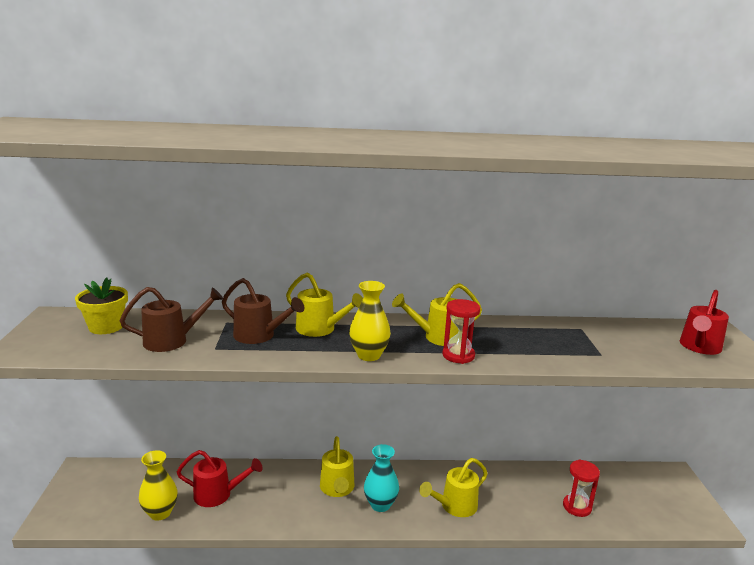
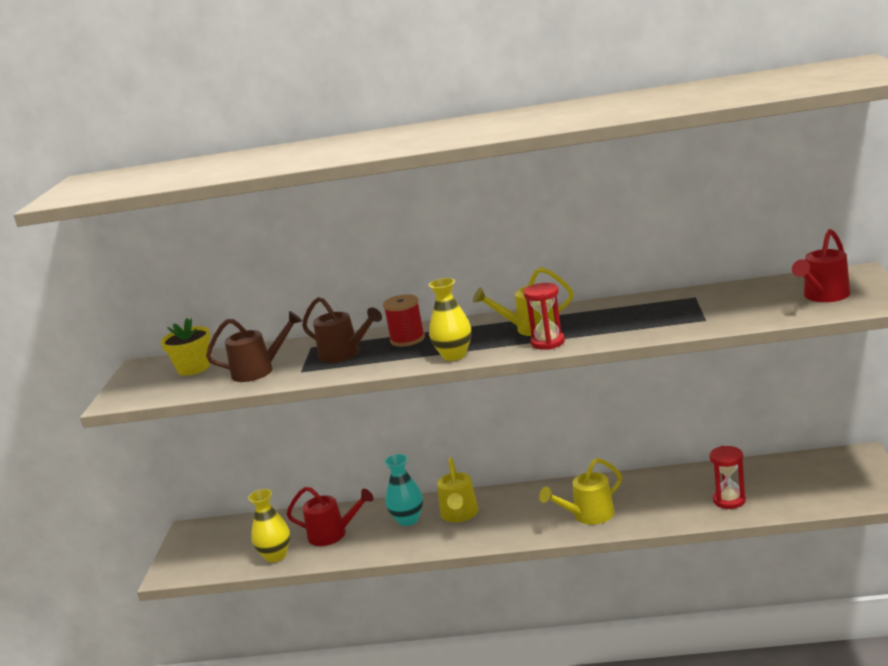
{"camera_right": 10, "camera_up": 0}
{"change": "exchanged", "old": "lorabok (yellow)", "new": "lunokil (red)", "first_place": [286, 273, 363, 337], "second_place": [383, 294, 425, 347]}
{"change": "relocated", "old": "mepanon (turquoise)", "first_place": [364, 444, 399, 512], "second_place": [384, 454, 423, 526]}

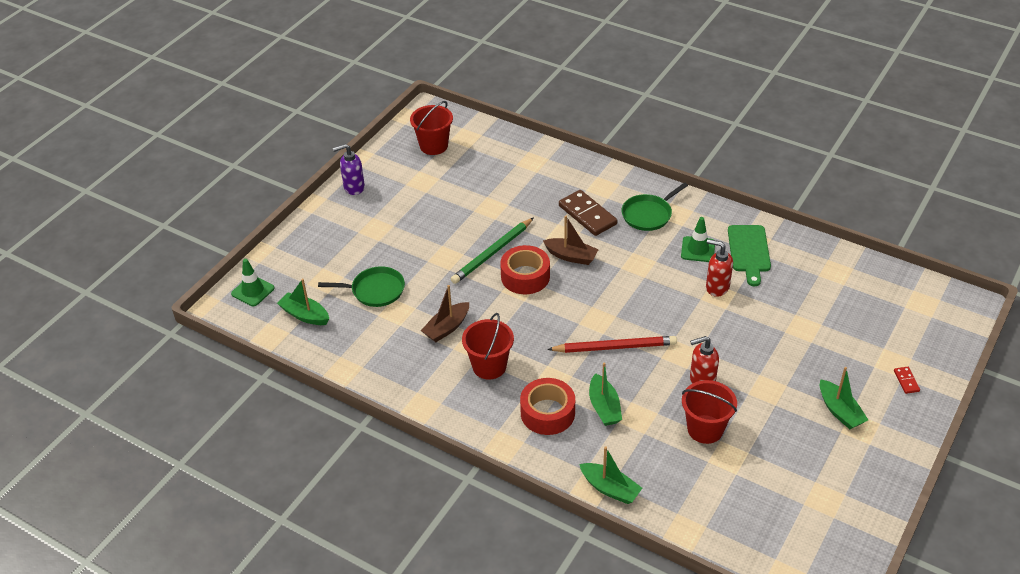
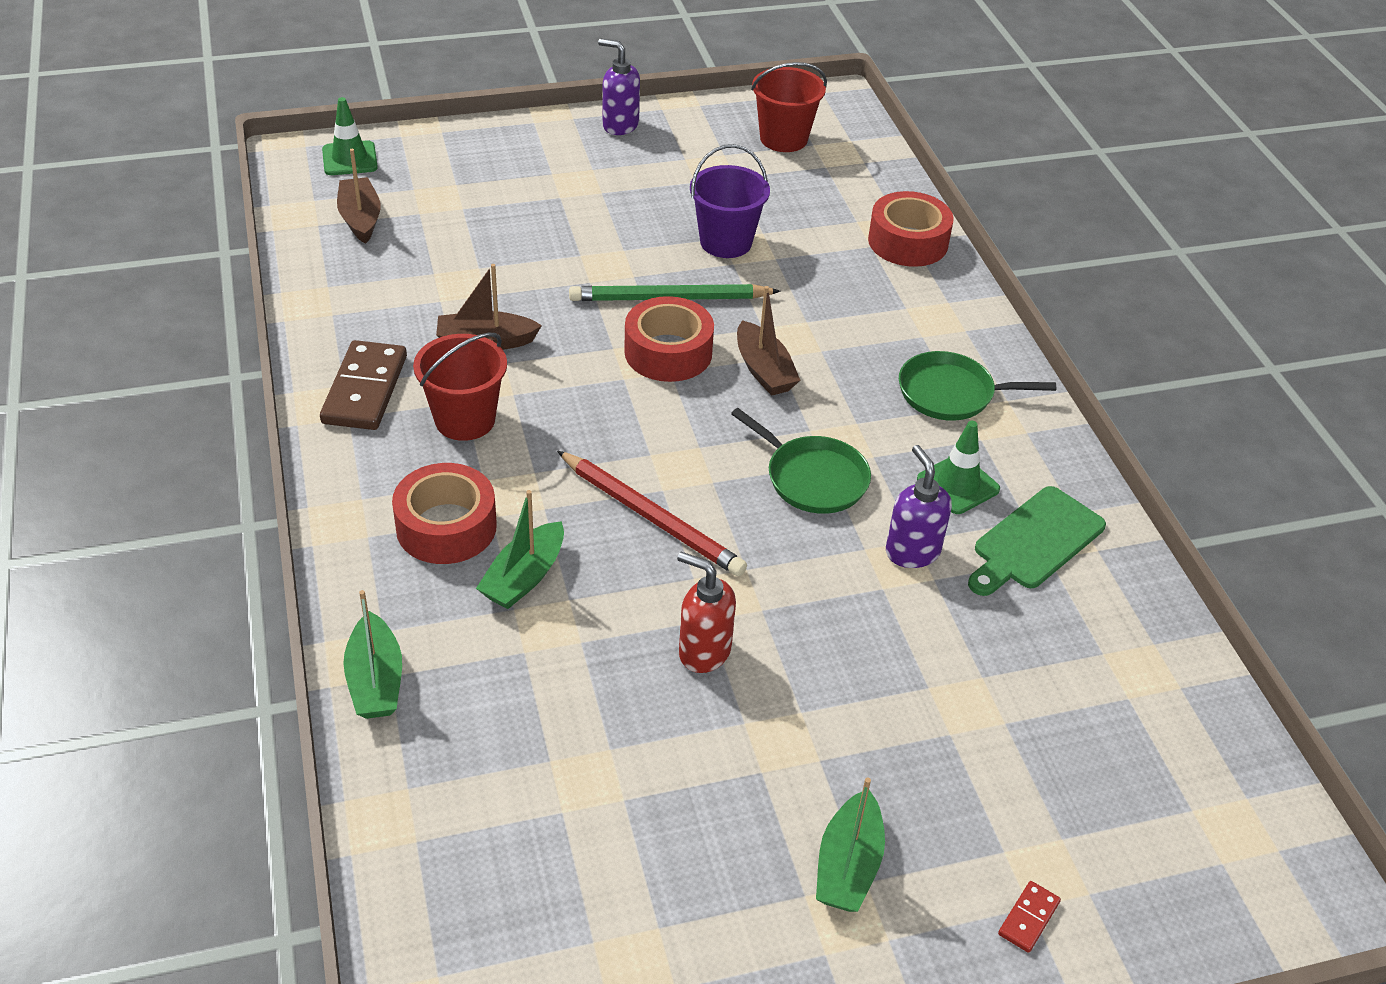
{"camera_right": 40, "camera_up": 0}
{"change": "colour", "old": "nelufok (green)", "new": "nelufok (brown)", "first_place": [277, 279, 329, 325], "second_place": [337, 149, 381, 244]}
{"change": "relocated", "old": "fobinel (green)", "first_place": [318, 266, 405, 307], "second_place": [731, 408, 871, 514]}
{"change": "relocated", "old": "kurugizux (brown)", "first_place": [559, 190, 617, 236], "second_place": [320, 340, 407, 430]}
{"change": "missing", "old": "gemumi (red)", "first_place": [682, 380, 737, 444]}
{"change": "colour", "old": "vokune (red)", "new": "vokune (purple)", "first_place": [706, 239, 733, 297], "second_place": [886, 445, 952, 568]}
{"change": "appeared", "new": "gemumi (purple)", "second_place": [690, 144, 770, 258]}
{"change": "appeared", "new": "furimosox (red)", "second_place": [868, 191, 954, 267]}

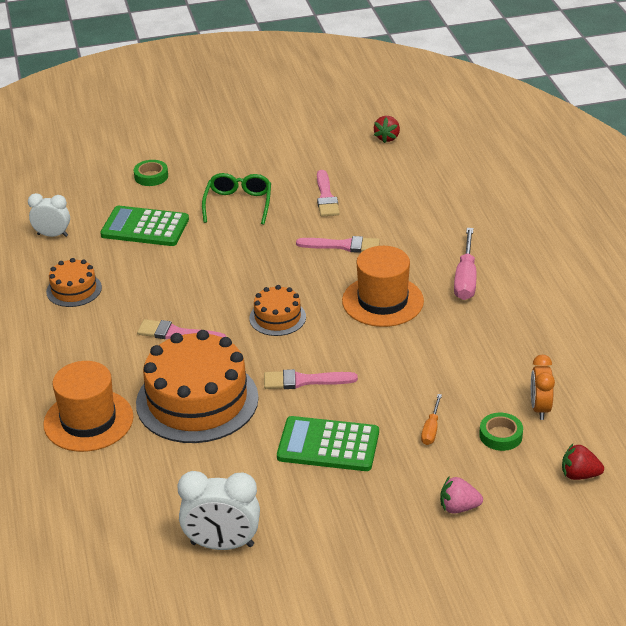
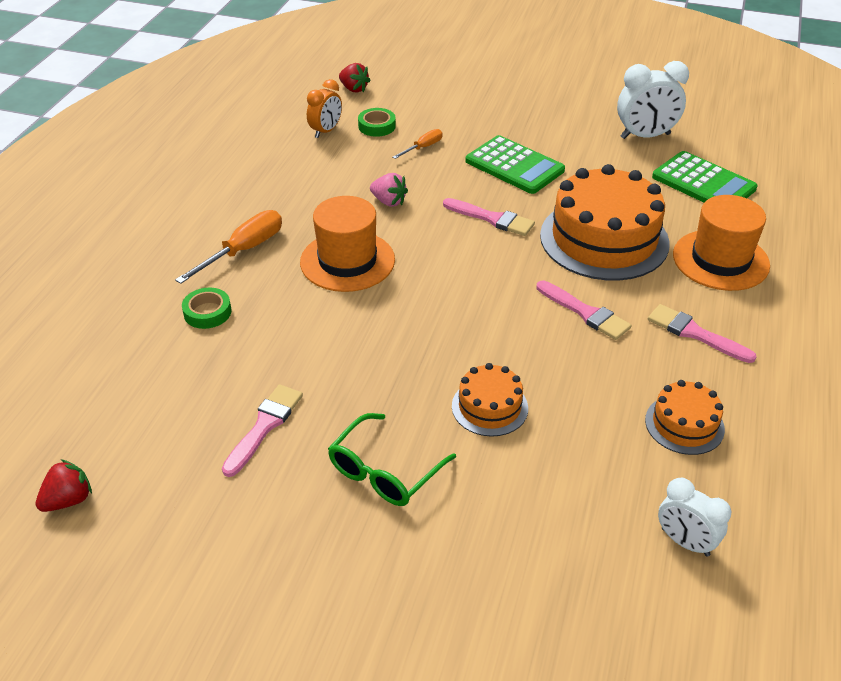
{"camera_right": -150, "camera_up": 5}
{"change": "relocated", "old": "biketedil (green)", "first_place": [100, 206, 189, 246], "second_place": [652, 151, 757, 202]}
{"change": "relocated", "old": "furimosox (green)", "first_place": [134, 160, 168, 186], "second_place": [182, 287, 231, 329]}
{"change": "spun", "old": "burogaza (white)", "first_place": [177, 471, 260, 550], "second_place": [617, 61, 689, 139], "degrees": 135}
{"change": "relocated", "old": "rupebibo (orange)", "first_place": [249, 285, 306, 336], "second_place": [452, 363, 528, 437]}
{"change": "relocated", "old": "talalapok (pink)", "first_place": [296, 236, 380, 253], "second_place": [648, 304, 757, 363]}
{"change": "relocated", "old": "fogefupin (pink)", "first_place": [440, 476, 483, 514], "second_place": [370, 173, 408, 207]}
{"change": "colour", "old": "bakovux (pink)", "new": "bakovux (orange)", "first_place": [454, 228, 477, 300], "second_place": [175, 210, 282, 284]}

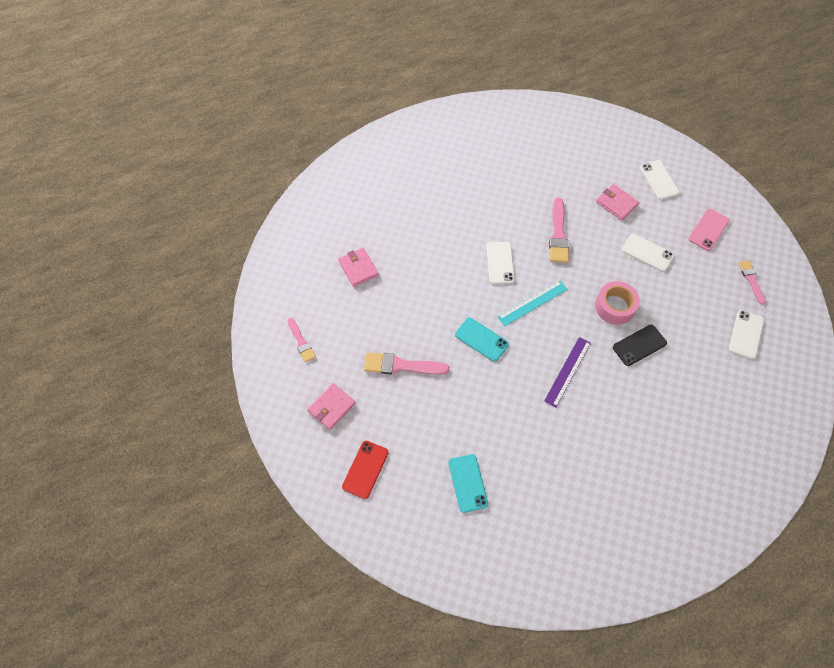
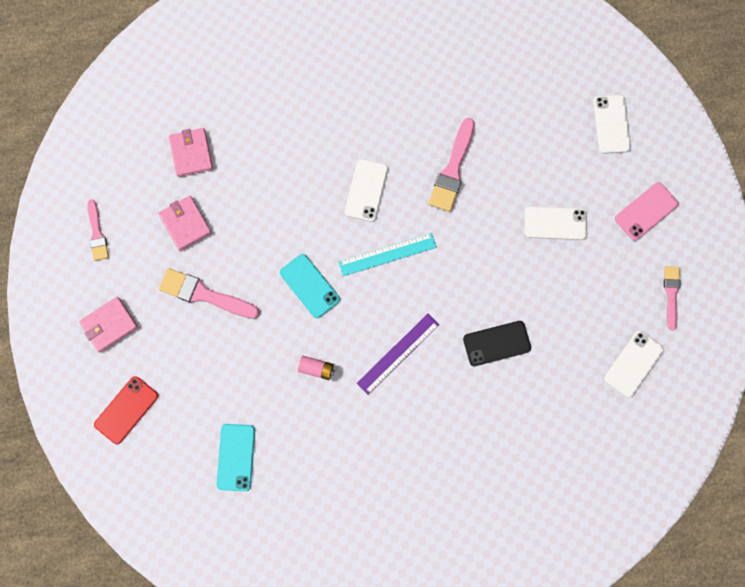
{"camera_right": 15, "camera_up": 15}
{"change": "missing", "old": "furimosox (pink)", "first_place": [595, 281, 640, 325]}
{"change": "relocated", "old": "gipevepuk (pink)", "first_place": [596, 184, 639, 220], "second_place": [158, 196, 212, 251]}
{"change": "spun", "old": "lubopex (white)", "first_place": [622, 234, 674, 272], "second_place": [525, 206, 587, 240], "degrees": -45}
{"change": "appeared", "new": "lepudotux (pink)", "second_place": [298, 356, 335, 380]}

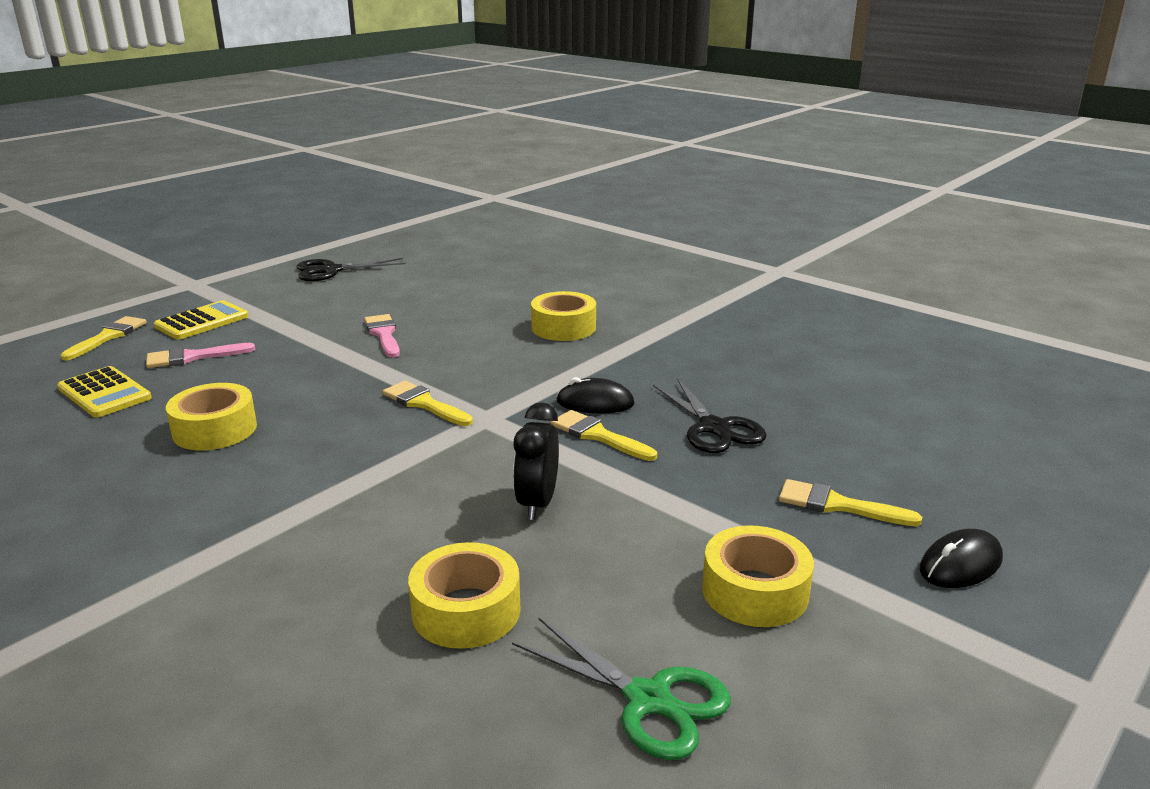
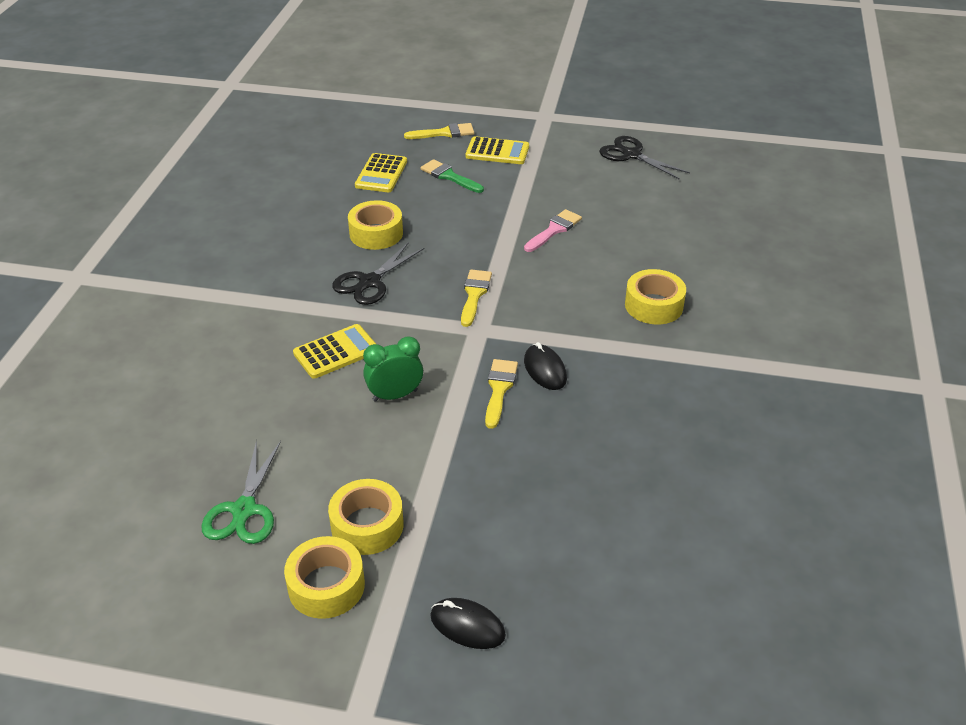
{"camera_right": 60, "camera_up": 15}
{"change": "colour", "old": "talalapok (pink)", "new": "talalapok (green)", "first_place": [146, 343, 255, 368], "second_place": [421, 159, 484, 193]}
{"change": "relocated", "old": "furimosox (yellow)", "first_place": [408, 542, 521, 649], "second_place": [284, 536, 365, 619]}
{"change": "colour", "old": "burogaza (black)", "new": "burogaza (green)", "first_place": [513, 402, 559, 520], "second_place": [363, 336, 423, 402]}
{"change": "relocated", "old": "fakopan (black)", "first_place": [653, 378, 767, 453], "second_place": [332, 242, 424, 305]}
{"change": "missing", "old": "talalapok (yellow)", "first_place": [779, 479, 922, 526]}
{"change": "appeared", "new": "biketedil (yellow)", "second_place": [293, 324, 376, 379]}

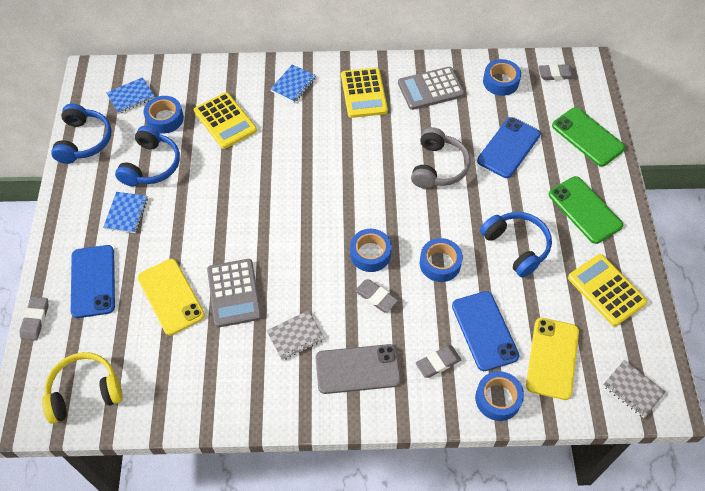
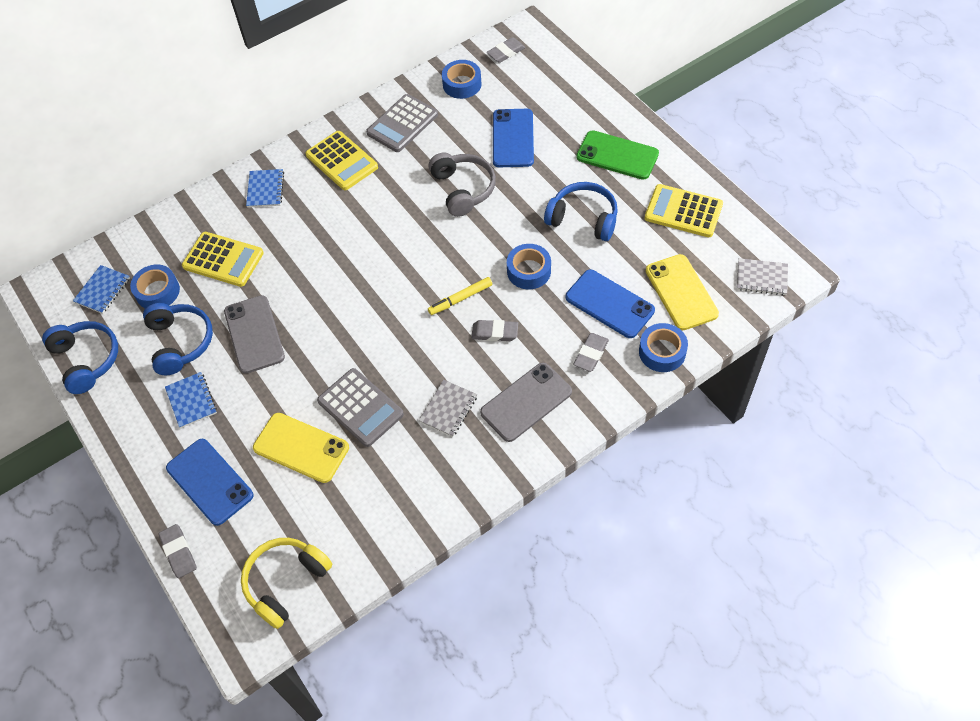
{"camera_right": -30, "camera_up": 0}
{"change": "exchanged", "old": "furimosox (blue)", "new": "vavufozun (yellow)", "first_place": [350, 229, 392, 272], "second_place": [428, 277, 492, 315]}
{"change": "missing", "old": "lubopex (green)", "first_place": [552, 107, 625, 167]}
{"change": "appeared", "new": "lubopex (grey)", "second_place": [224, 295, 285, 374]}

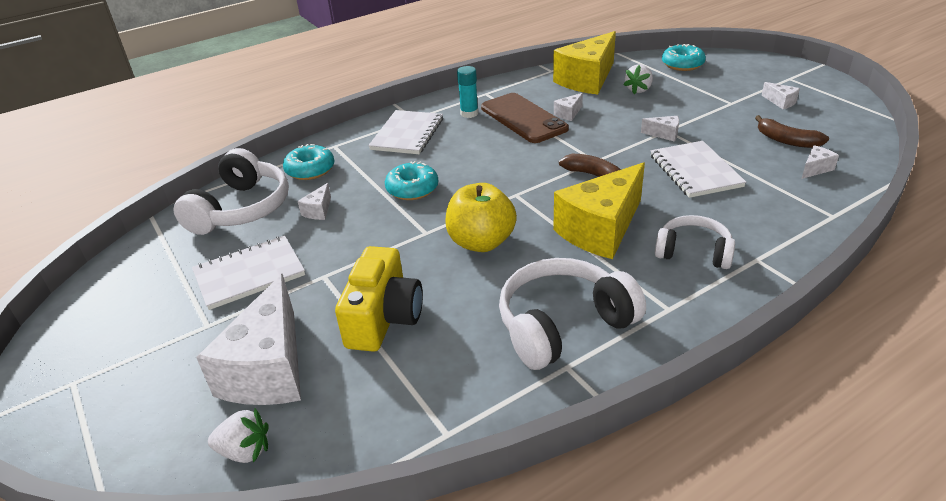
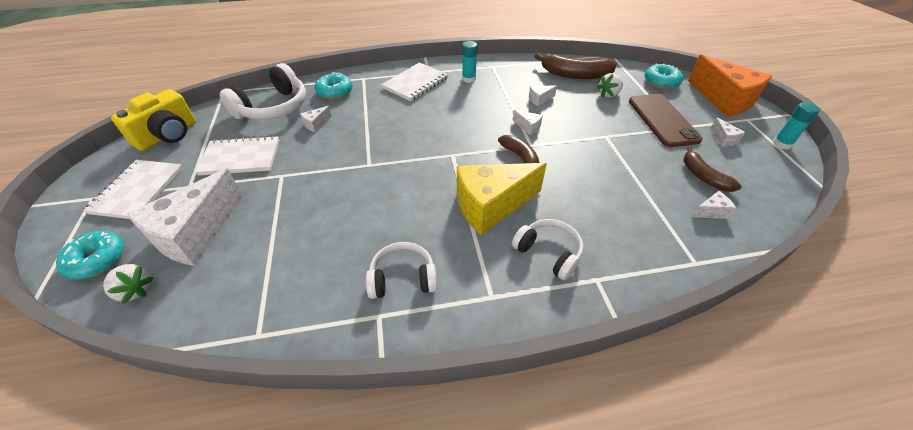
{"camera_right": 20, "camera_up": 10}
{"change": "relocated", "old": "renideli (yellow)", "first_place": [335, 246, 423, 352], "second_place": [111, 89, 196, 151]}
{"change": "relocated", "old": "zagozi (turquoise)", "first_place": [385, 161, 438, 200], "second_place": [56, 231, 124, 279]}
{"change": "missing", "old": "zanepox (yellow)", "first_place": [445, 183, 517, 252]}
{"change": "relocated", "old": "lubopex (brown)", "first_place": [481, 93, 569, 143], "second_place": [629, 94, 703, 147]}
{"change": "size", "old": "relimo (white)", "first_place": [499, 258, 646, 370], "second_place": [366, 242, 437, 299], "factor": 0.62}
{"change": "exchanged", "old": "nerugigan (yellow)", "new": "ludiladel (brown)", "first_place": [553, 31, 616, 95], "second_place": [534, 53, 617, 79]}
{"change": "relocated", "old": "nerugigan (white)", "first_place": [641, 116, 679, 142], "second_place": [512, 110, 543, 135]}
{"change": "relocated", "old": "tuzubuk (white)", "first_place": [651, 141, 746, 198], "second_place": [84, 160, 183, 219]}
{"change": "appeared", "new": "nerugigan (orange)", "second_place": [688, 54, 772, 117]}
{"change": "appeared", "new": "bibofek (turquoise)", "second_place": [773, 102, 820, 150]}

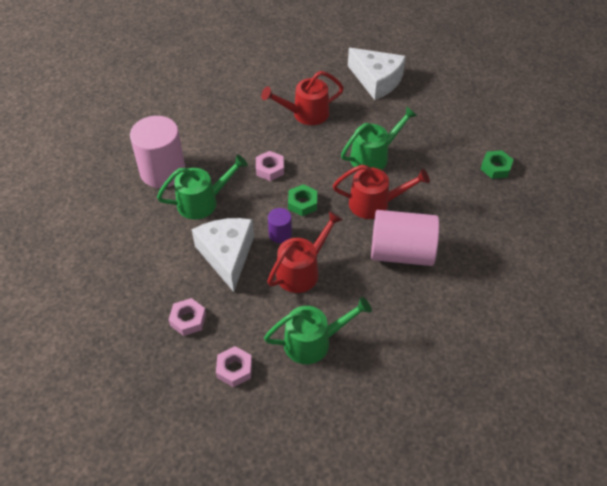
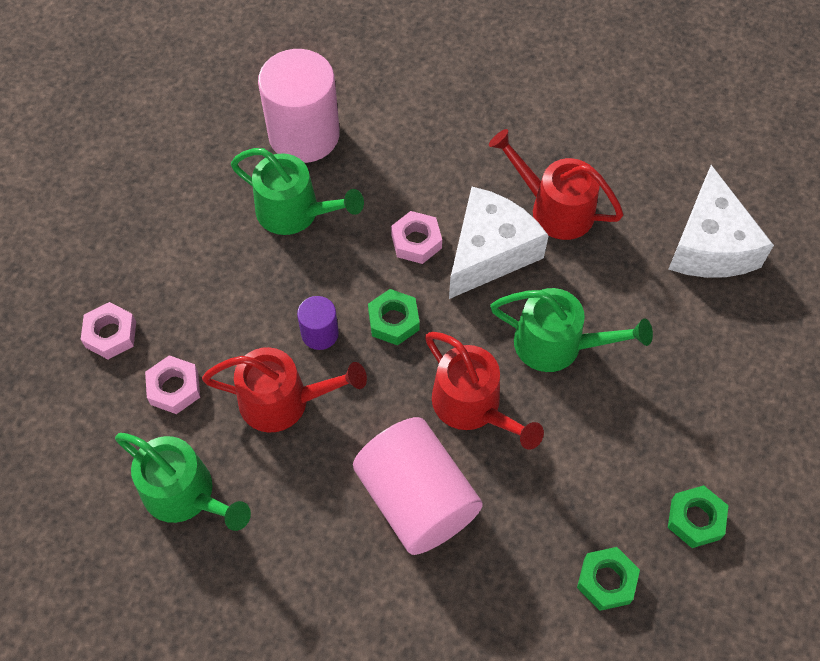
{"camera_right": 50, "camera_up": 10}
{"change": "relocated", "old": "nerugigan (white)", "first_place": [192, 218, 254, 292], "second_place": [449, 187, 549, 299]}
{"change": "relocated", "old": "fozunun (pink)", "first_place": [216, 346, 252, 387], "second_place": [145, 355, 200, 414]}
{"change": "appeared", "new": "fozunun (green)", "second_place": [577, 547, 640, 611]}

